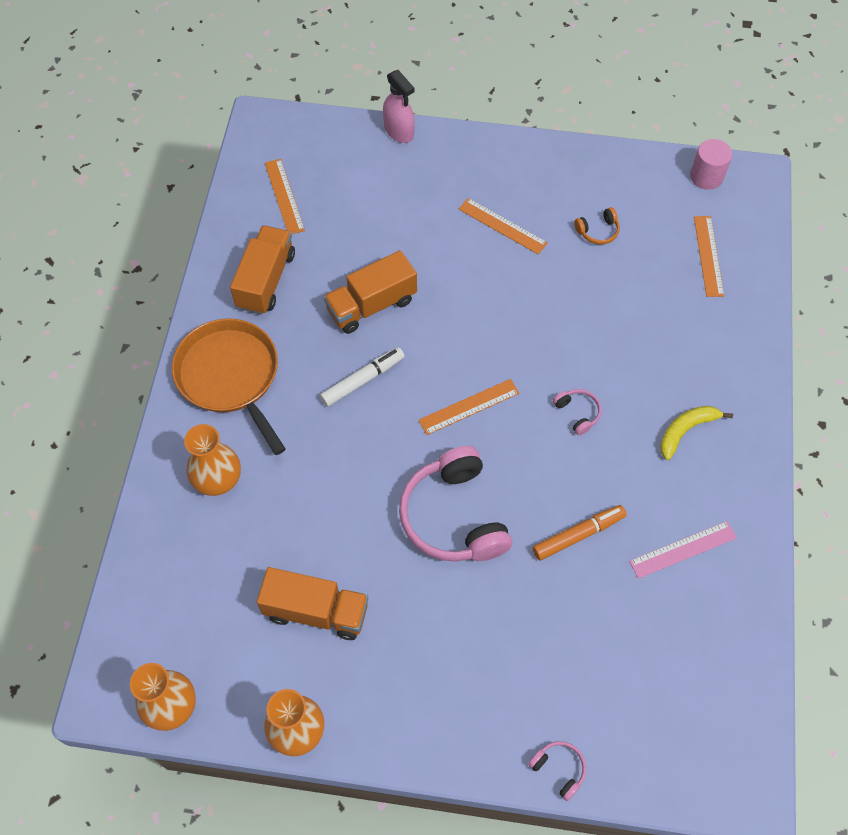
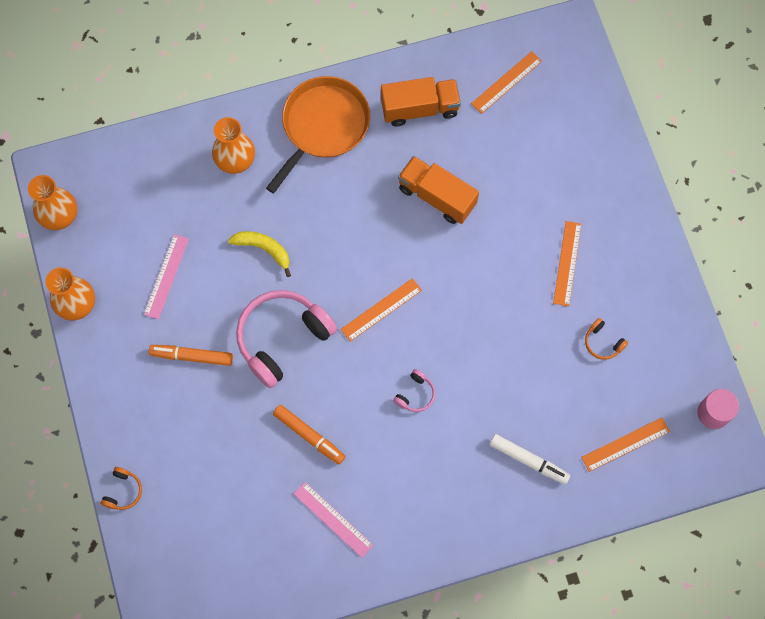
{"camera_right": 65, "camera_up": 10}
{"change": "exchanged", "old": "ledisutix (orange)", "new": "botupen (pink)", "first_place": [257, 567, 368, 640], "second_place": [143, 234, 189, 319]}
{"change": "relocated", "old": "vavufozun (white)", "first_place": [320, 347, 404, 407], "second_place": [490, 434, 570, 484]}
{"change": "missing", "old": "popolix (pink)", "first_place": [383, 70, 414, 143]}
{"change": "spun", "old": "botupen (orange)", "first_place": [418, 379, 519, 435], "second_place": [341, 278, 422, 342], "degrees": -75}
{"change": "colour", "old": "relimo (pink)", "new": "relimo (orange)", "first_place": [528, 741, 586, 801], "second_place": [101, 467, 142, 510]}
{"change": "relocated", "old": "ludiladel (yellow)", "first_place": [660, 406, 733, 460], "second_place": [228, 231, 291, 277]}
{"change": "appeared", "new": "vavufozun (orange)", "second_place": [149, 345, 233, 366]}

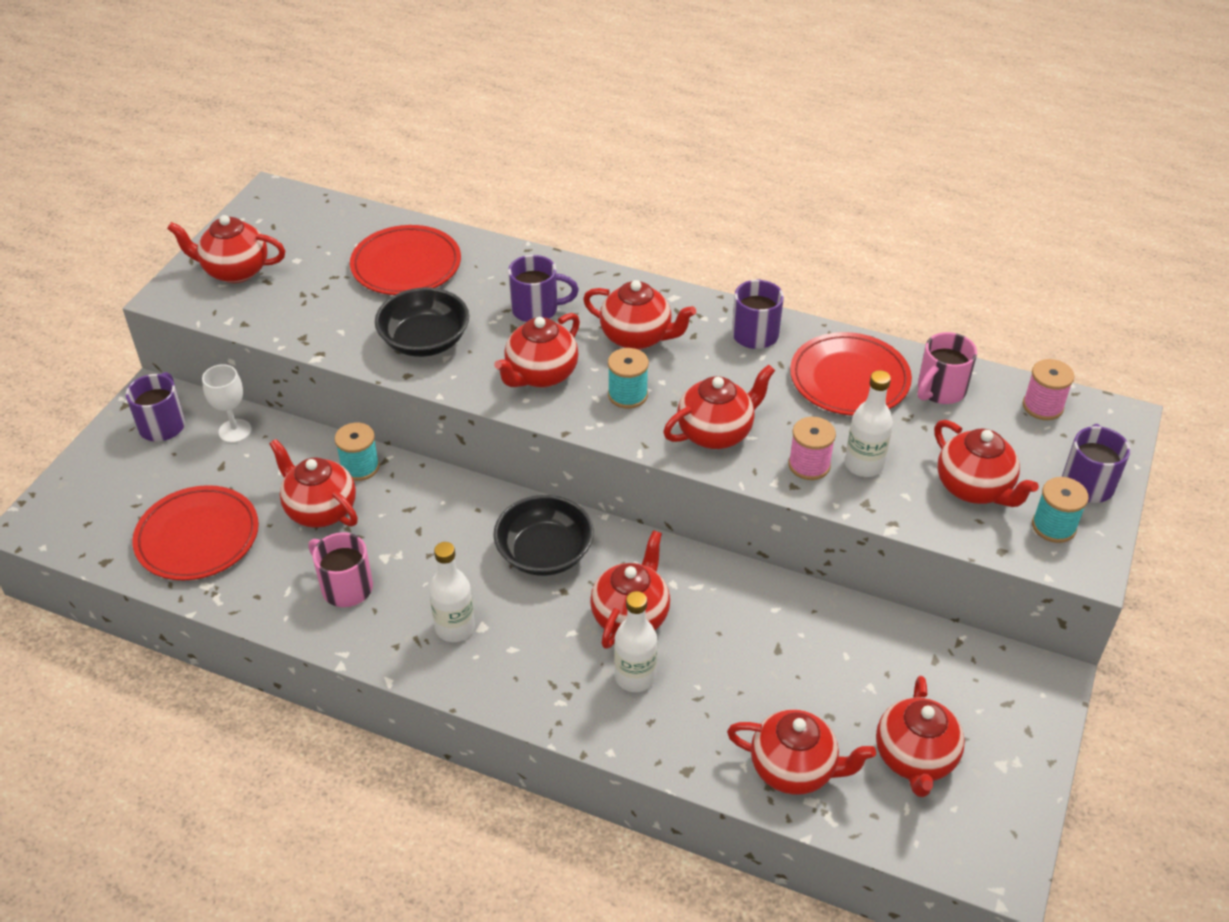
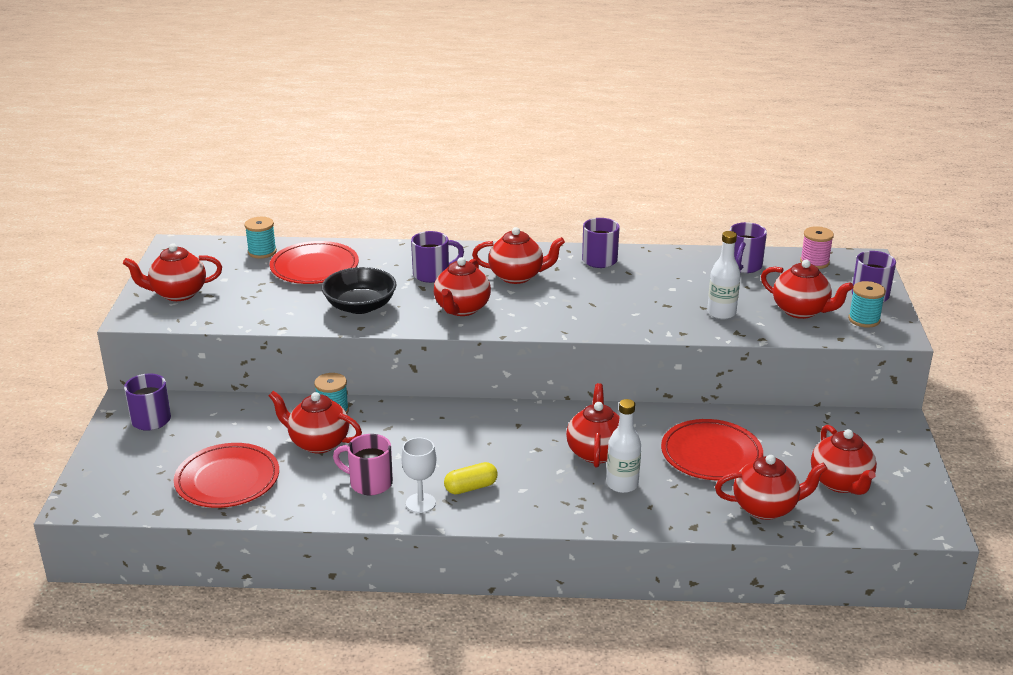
{"camera_right": -20, "camera_up": -15}
{"change": "relocated", "old": "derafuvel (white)", "first_place": [202, 364, 252, 443], "second_place": [401, 438, 436, 513]}
{"change": "exchanged", "old": "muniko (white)", "new": "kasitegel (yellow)", "first_place": [429, 542, 475, 642], "second_place": [444, 462, 498, 494]}
{"change": "missing", "old": "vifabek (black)", "first_place": [493, 495, 594, 576]}
{"change": "relocated", "old": "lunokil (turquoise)", "first_place": [608, 348, 649, 409], "second_place": [245, 217, 277, 259]}
{"change": "missing", "old": "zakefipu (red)", "first_place": [663, 365, 775, 449]}
{"change": "missing", "old": "lunokil (pink)", "first_place": [788, 417, 836, 480]}
{"change": "relocated", "old": "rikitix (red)", "first_place": [790, 332, 912, 416], "second_place": [661, 419, 763, 480]}
{"change": "colour", "old": "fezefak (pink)", "new": "fezefak (purple)", "first_place": [918, 332, 977, 404], "second_place": [730, 222, 767, 273]}

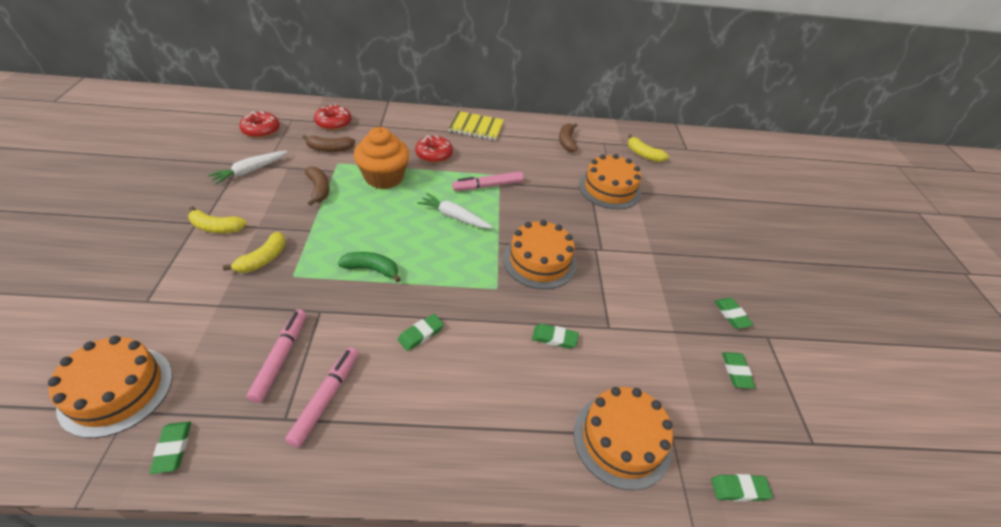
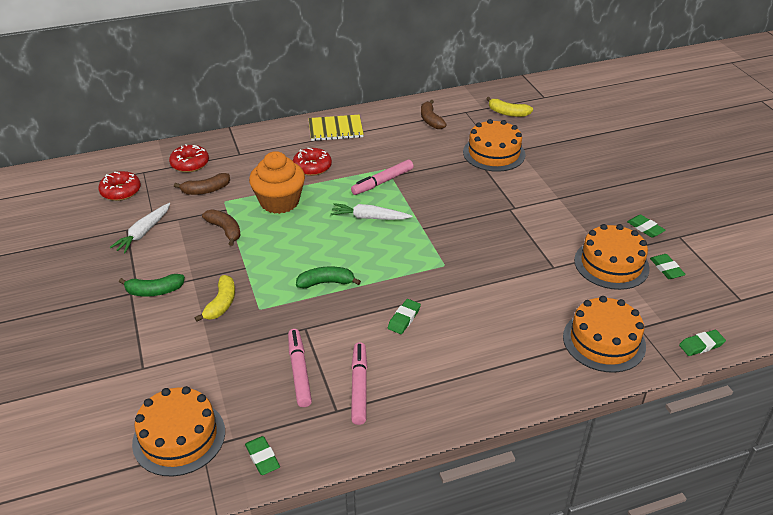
{"camera_right": -15, "camera_up": -5}
{"change": "colour", "old": "ludiladel (yellow)", "new": "ludiladel (green)", "first_place": [188, 206, 247, 233], "second_place": [119, 274, 185, 297]}
{"change": "relocated", "old": "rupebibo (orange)", "first_place": [503, 220, 577, 289], "second_place": [574, 224, 650, 290]}
{"change": "missing", "old": "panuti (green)", "first_place": [532, 324, 579, 349]}

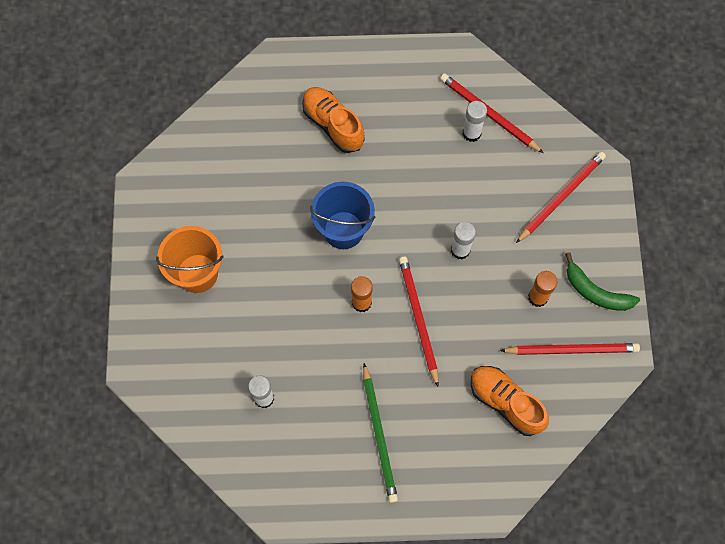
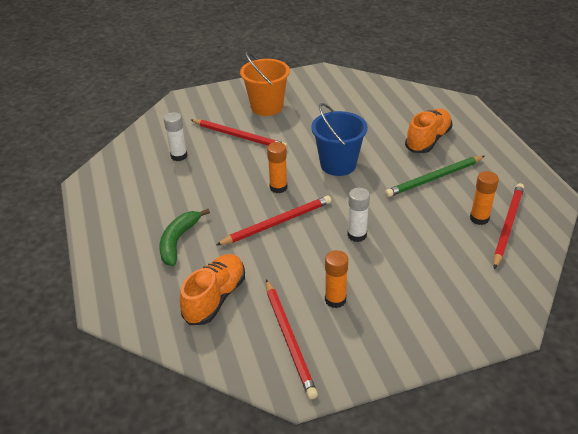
{"camera_right": 75, "camera_up": -30}
{"change": "relocated", "old": "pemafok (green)", "first_place": [363, 363, 398, 503], "second_place": [385, 156, 485, 197]}
{"change": "colour", "old": "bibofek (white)", "new": "bibofek (orange)", "first_place": [463, 101, 487, 142], "second_place": [470, 171, 499, 225]}
{"change": "relocated", "old": "pemafok (red)", "first_place": [516, 152, 606, 243], "second_place": [191, 119, 287, 148]}
{"change": "relocated", "old": "ludiladel (green)", "first_place": [565, 252, 640, 311], "second_place": [159, 209, 210, 266]}

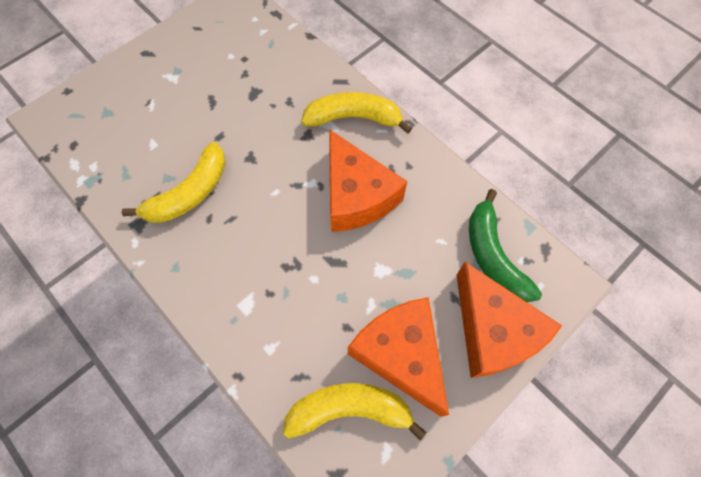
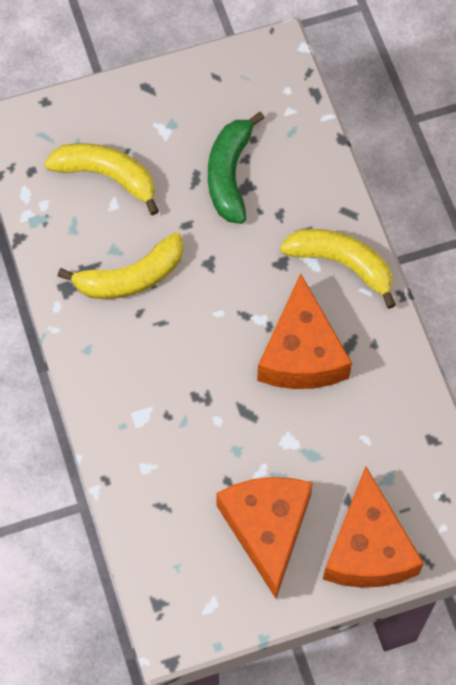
{"camera_right": 25, "camera_up": 0}
{"change": "relocated", "old": "ludiladel (yellow)", "first_place": [283, 383, 426, 440], "second_place": [44, 143, 159, 215]}
{"change": "relocated", "old": "ludiladel (green)", "first_place": [469, 189, 542, 302], "second_place": [208, 112, 264, 224]}

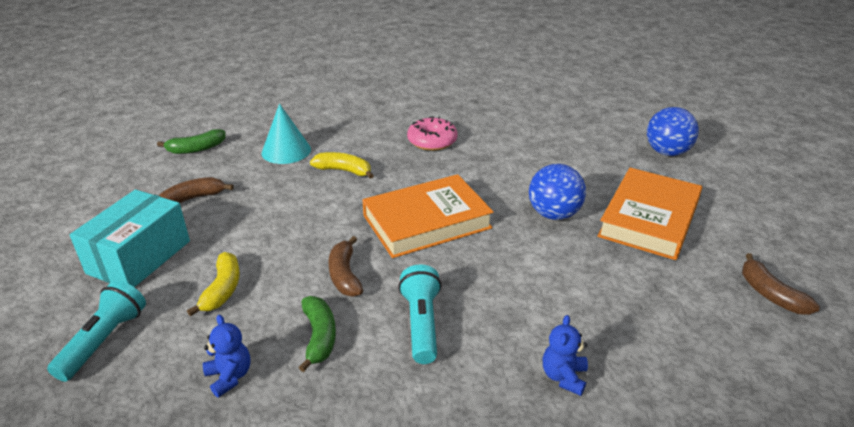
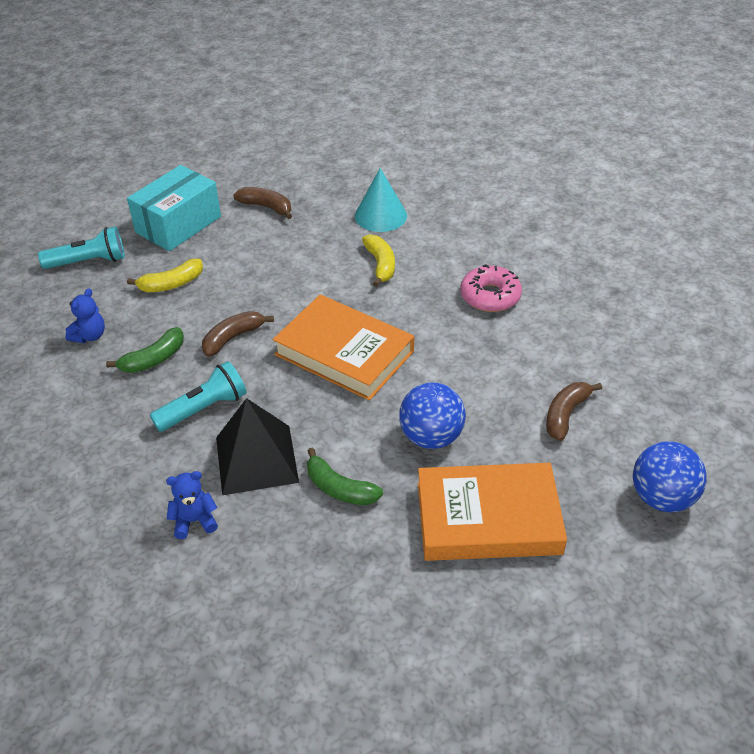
{"camera_right": 60, "camera_up": 10}
{"change": "spun", "old": "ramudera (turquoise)", "first_place": [70, 189, 190, 287], "second_place": [127, 165, 221, 251], "degrees": -45}
{"change": "relocated", "old": "ludiladel (green)", "first_place": [157, 129, 226, 154], "second_place": [307, 448, 383, 505]}
{"change": "relocated", "old": "ludiladel (brown)", "first_place": [742, 253, 820, 315], "second_place": [546, 382, 602, 441]}
{"change": "appeared", "new": "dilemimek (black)", "second_place": [216, 398, 299, 495]}

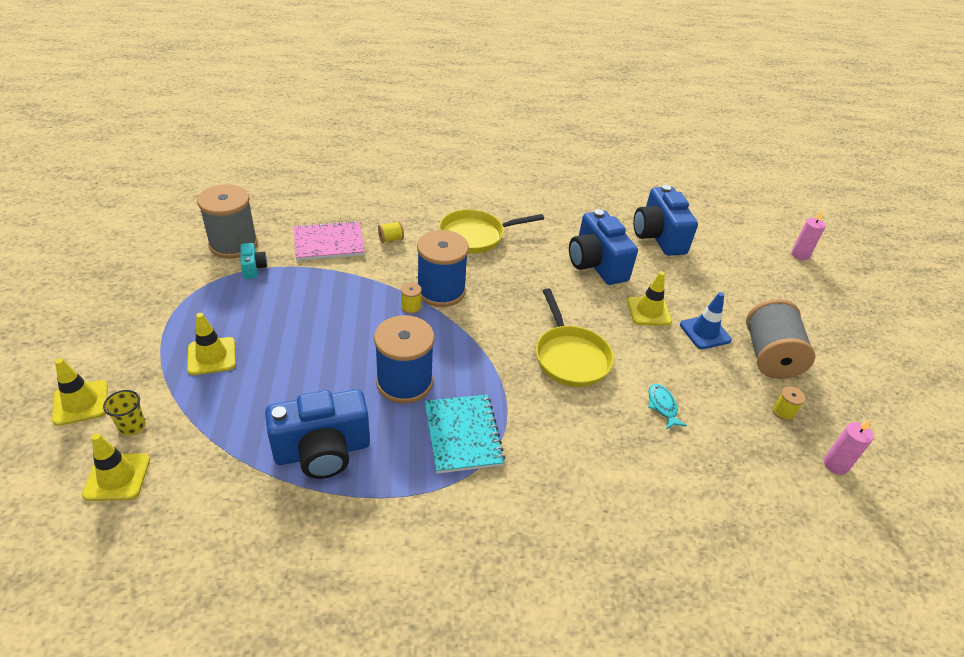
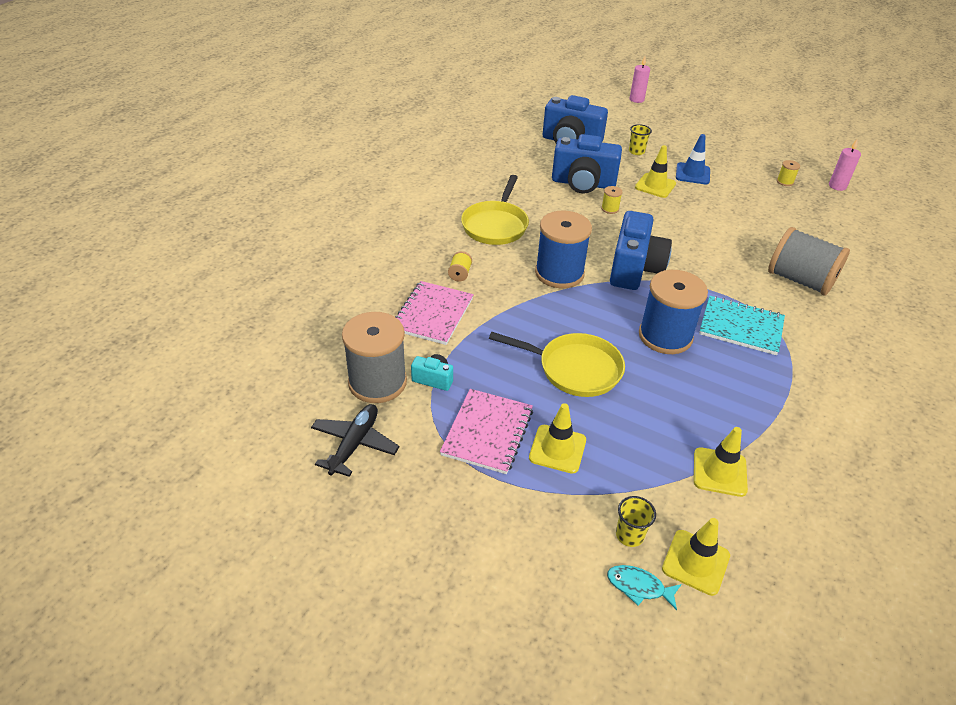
{"camera_right": -55, "camera_up": 0}
{"change": "relocated", "old": "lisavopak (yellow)", "first_place": [52, 358, 108, 426], "second_place": [694, 427, 748, 497]}
{"change": "relocated", "old": "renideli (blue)", "first_place": [265, 389, 370, 479], "second_place": [610, 211, 672, 290]}
{"change": "relocated", "old": "lunokil (yellow)", "first_place": [401, 282, 422, 314], "second_place": [601, 186, 622, 214]}
{"change": "relocated", "old": "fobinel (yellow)", "first_place": [536, 288, 614, 387], "second_place": [489, 332, 625, 397]}
{"change": "relocated", "old": "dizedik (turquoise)", "first_place": [648, 384, 687, 429], "second_place": [607, 565, 681, 610]}
{"change": "relocated", "old": "lunokil (grey)", "first_place": [746, 299, 815, 379], "second_place": [768, 227, 850, 296]}
{"change": "appeared", "new": "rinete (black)", "second_place": [311, 404, 400, 477]}
{"change": "appeared", "new": "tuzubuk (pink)", "second_place": [440, 389, 533, 474]}
{"change": "appeared", "new": "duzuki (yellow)", "second_place": [629, 124, 652, 155]}

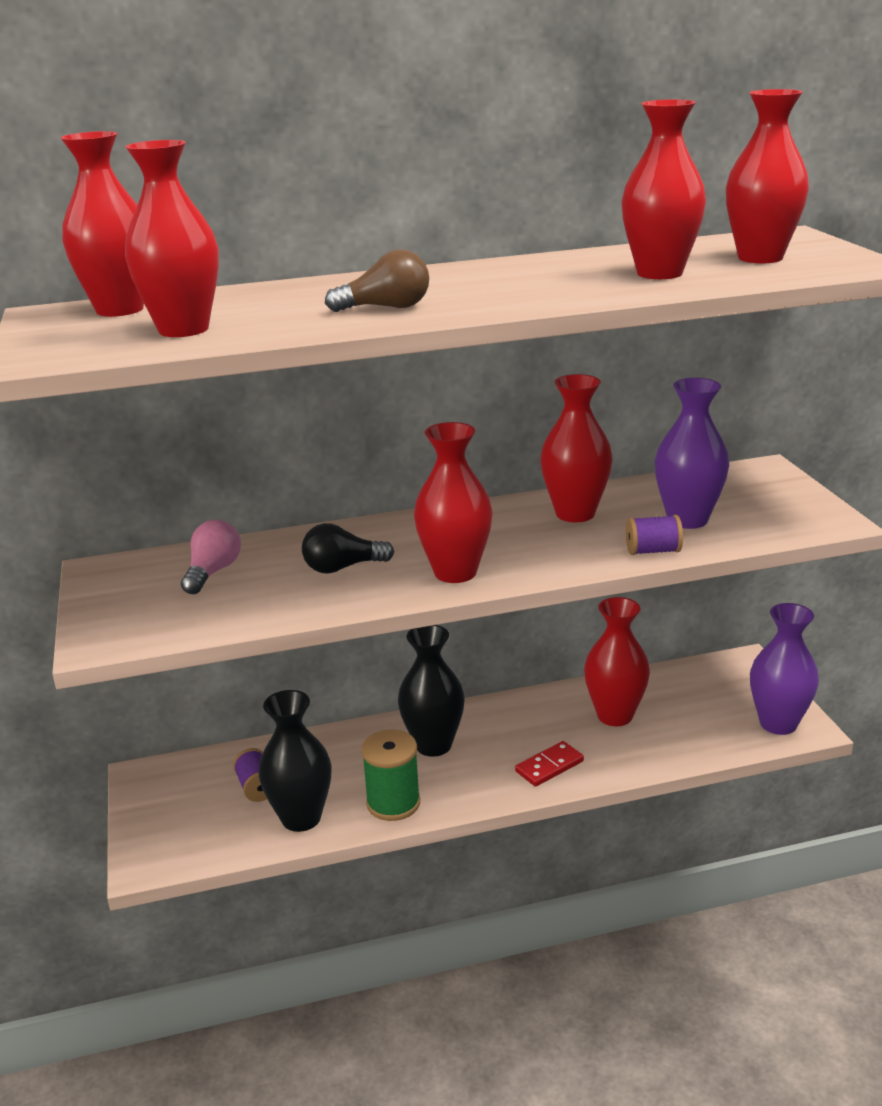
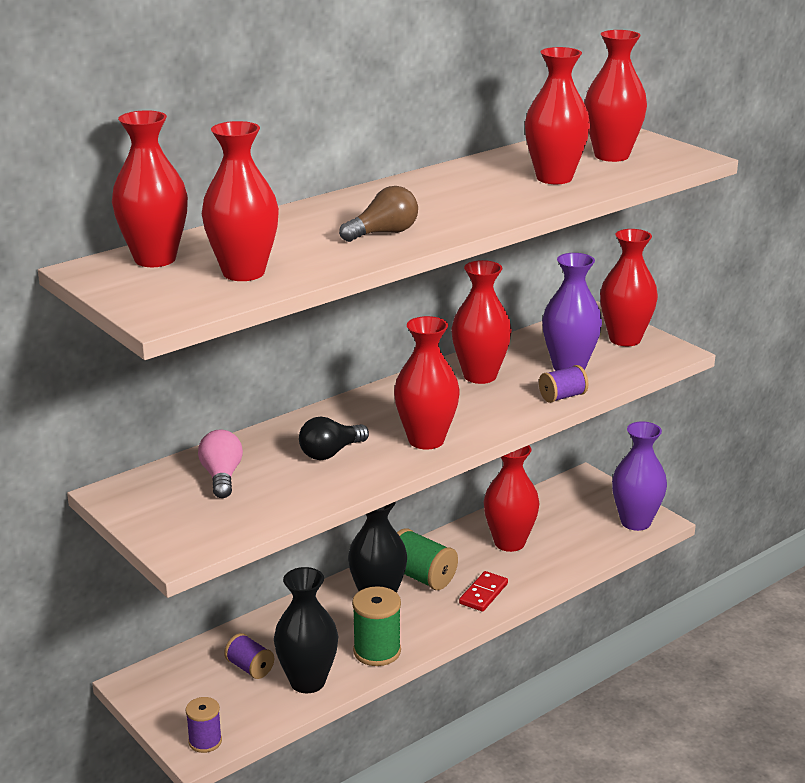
{"camera_right": -25, "camera_up": 0}
{"change": "appeared", "new": "lunokil (purple)", "second_place": [185, 697, 222, 753]}
{"change": "appeared", "new": "lunokil (green)", "second_place": [397, 528, 458, 590]}
{"change": "appeared", "new": "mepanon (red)", "second_place": [600, 229, 658, 346]}

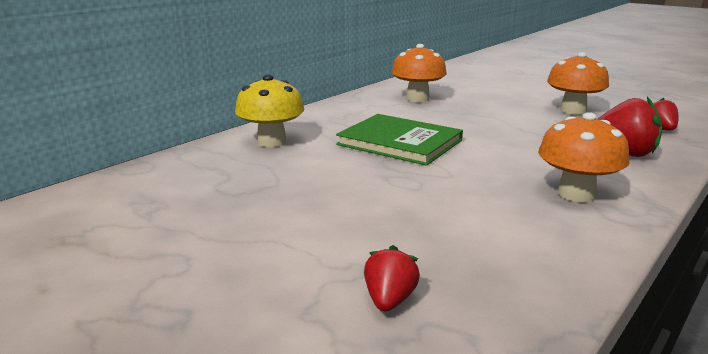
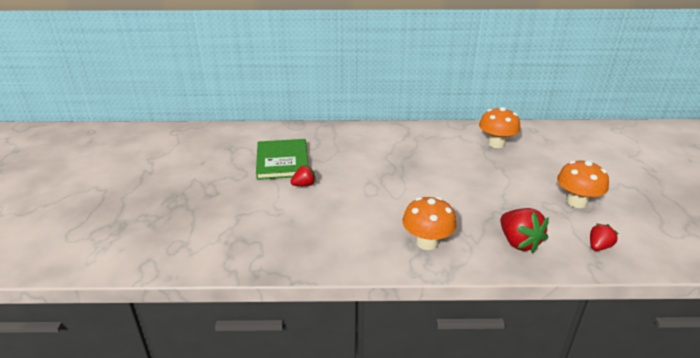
{"camera_right": 50, "camera_up": 10}
{"change": "missing", "old": "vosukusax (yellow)", "first_place": [235, 75, 304, 147]}
{"change": "relocated", "old": "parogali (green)", "first_place": [336, 114, 463, 166], "second_place": [256, 139, 308, 180]}
{"change": "relocated", "old": "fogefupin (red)", "first_place": [364, 245, 420, 312], "second_place": [290, 165, 316, 186]}

